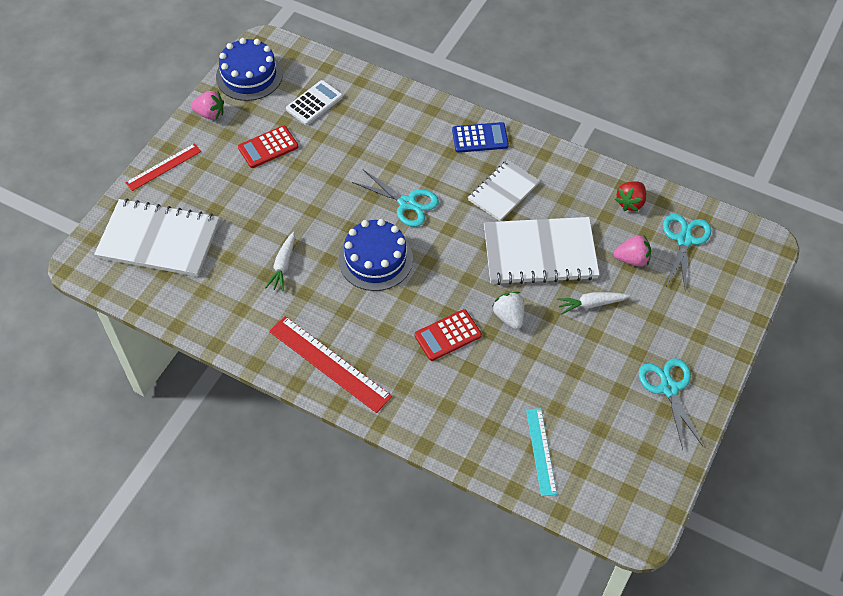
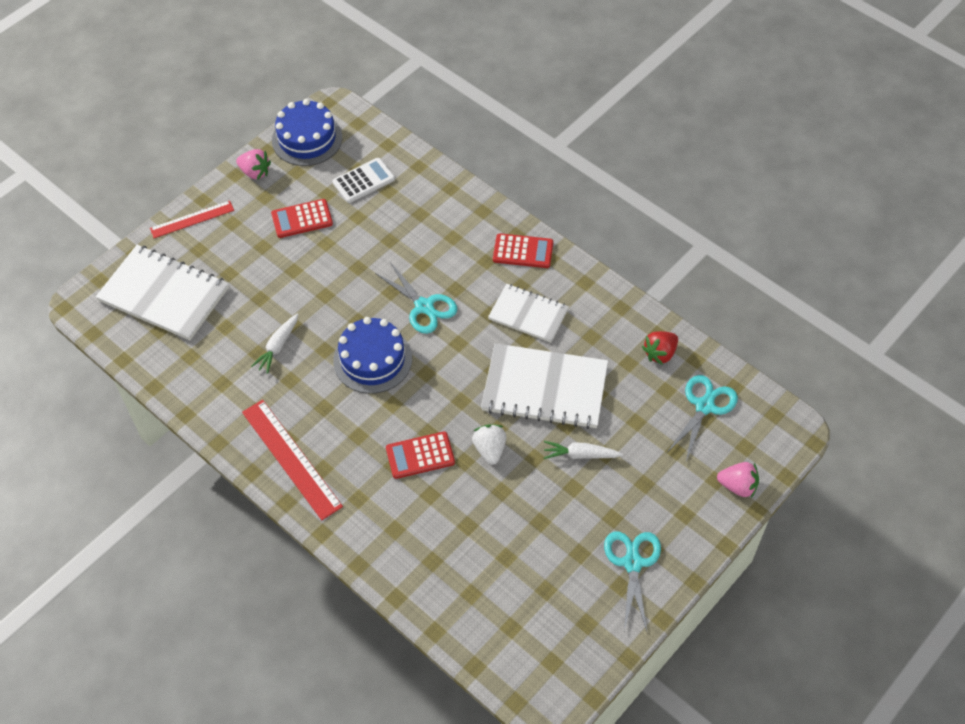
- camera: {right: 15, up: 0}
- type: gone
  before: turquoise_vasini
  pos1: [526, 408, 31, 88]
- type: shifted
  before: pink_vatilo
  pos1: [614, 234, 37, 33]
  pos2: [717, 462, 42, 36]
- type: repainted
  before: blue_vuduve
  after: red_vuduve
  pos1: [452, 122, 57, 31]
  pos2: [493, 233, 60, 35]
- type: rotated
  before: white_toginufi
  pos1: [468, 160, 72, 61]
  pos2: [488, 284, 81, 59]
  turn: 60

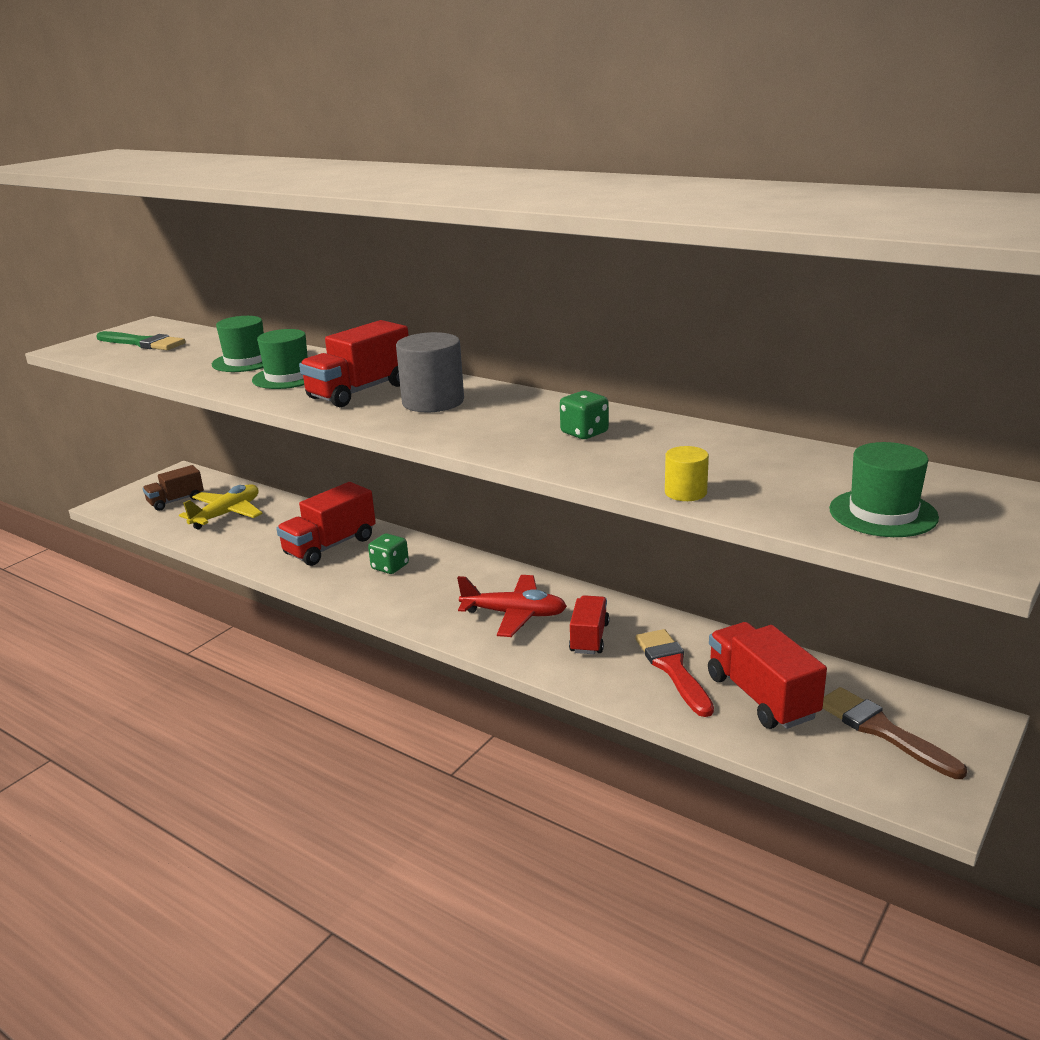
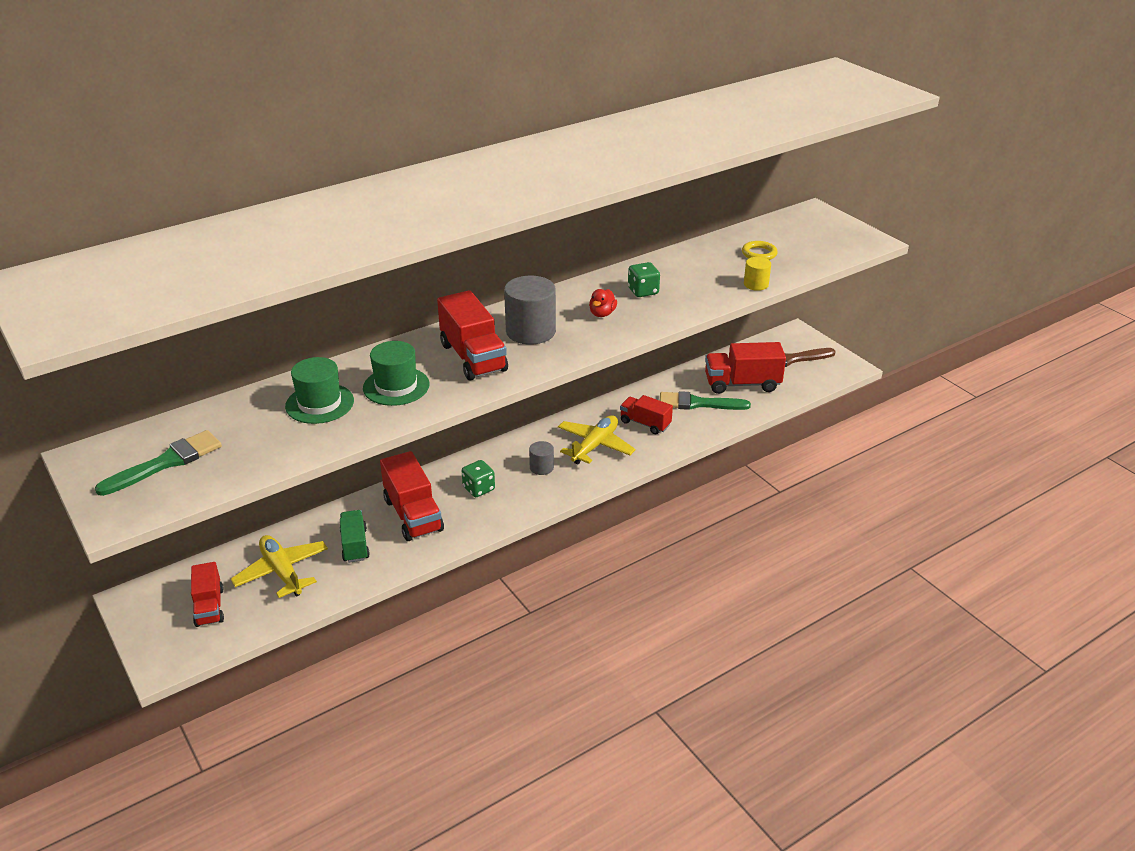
- camera: {right: -70, up: 10}
- type: gone
  before: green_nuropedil
  pos1: [829, 442, 110, 95]
- type: new
  after: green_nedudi
  pos2: [340, 510, 30, 53]
- type: new
  after: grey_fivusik
  pos2: [529, 441, 25, 34]
- type: new
  after: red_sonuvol
  pos2: [589, 289, 28, 28]
- type: new
  after: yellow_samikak
  pos2: [742, 241, 36, 19]
- type: repainted
  before: brown_nedudi
  after: red_nedudi
  pos1: [143, 465, 61, 46]
  pos2: [191, 562, 33, 65]
- type: repainted
  before: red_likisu
  after: yellow_likisu
  pos1: [457, 575, 110, 62]
  pos2: [558, 415, 78, 49]
- type: repainted
  before: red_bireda
  after: green_bireda
  pos1: [636, 629, 78, 88]
  pos2: [660, 391, 91, 19]

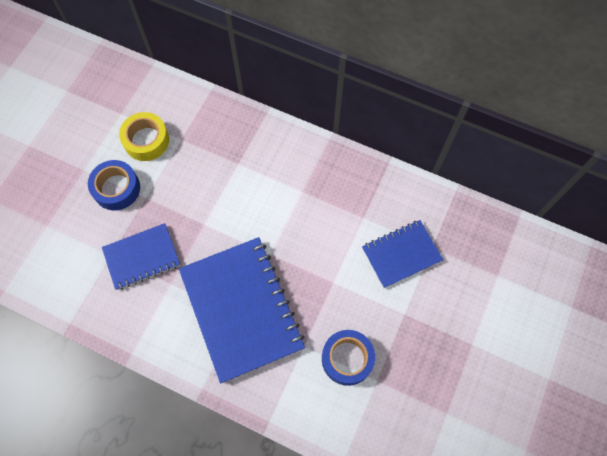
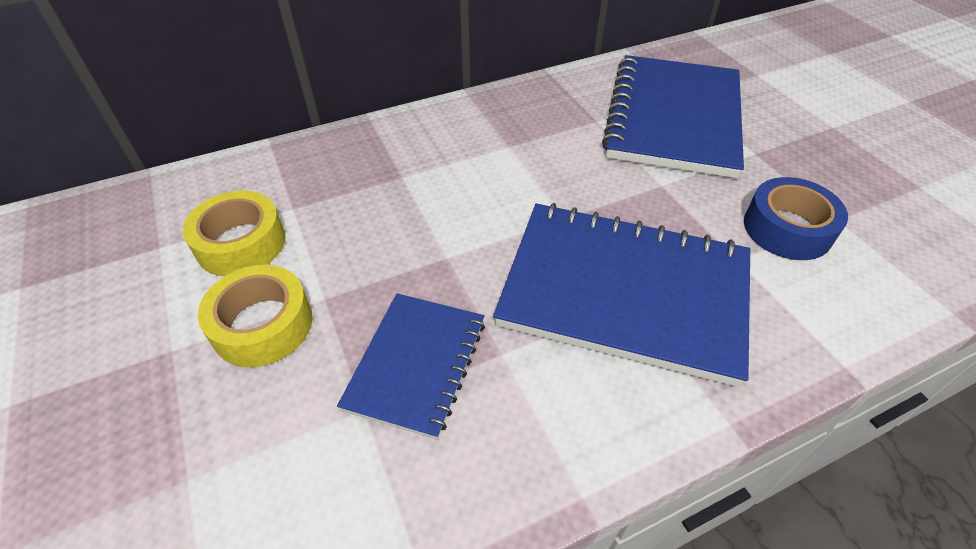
- camera: {right: -50, up: -20}
- type: repainted
  before: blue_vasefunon
  after: yellow_vasefunon
  pos1: [88, 160, 52, 50]
  pos2: [198, 265, 114, 102]
- type: scaled
  before: blue_toginufi
  pos1: [362, 220, 81, 68]
  pos2: [602, 55, 142, 123]
  scale: 1.79

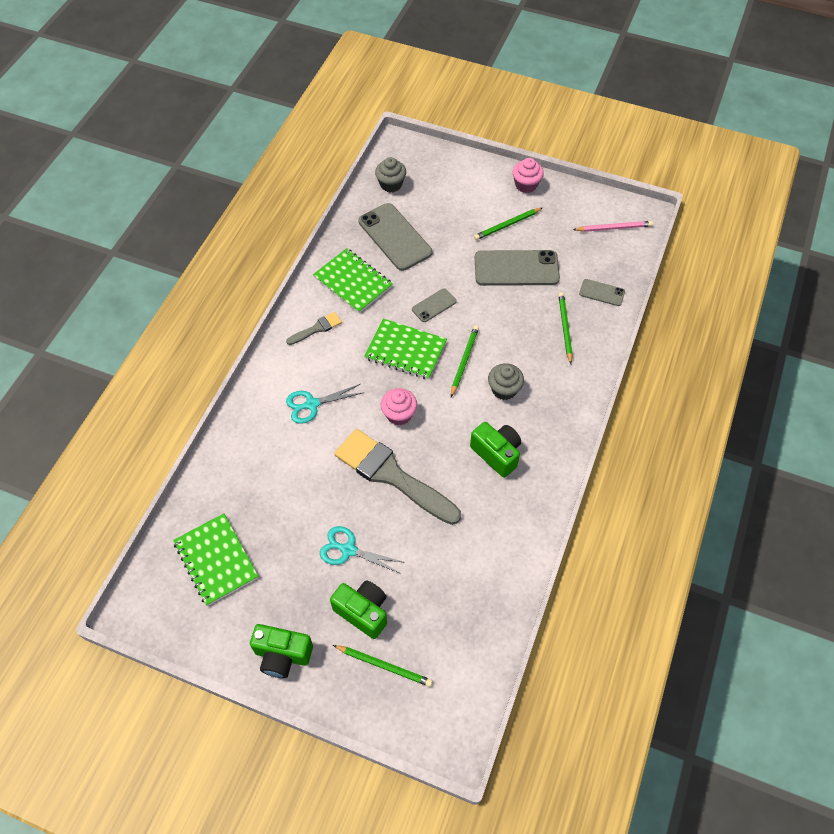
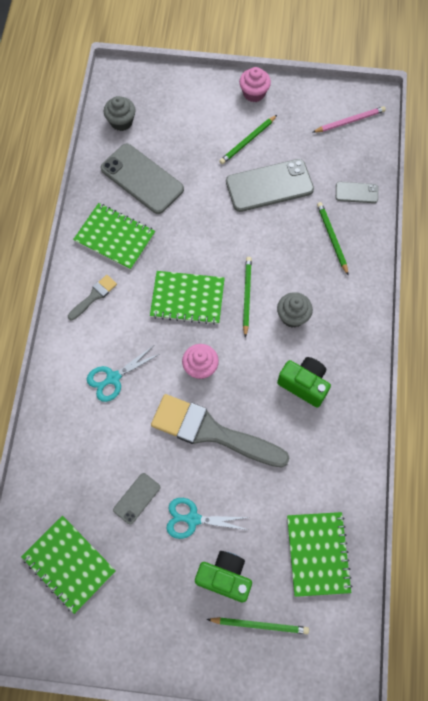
- camera: {right: -15, up: 10}
- type: gone
  before: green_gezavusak
  pos1: [250, 624, 63, 54]
- type: new
  after: green_toginufi
  pos2: [287, 512, 66, 85]
- type: shifted
  before: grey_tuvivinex
  pos1: [412, 288, 45, 34]
  pos2: [113, 473, 47, 52]

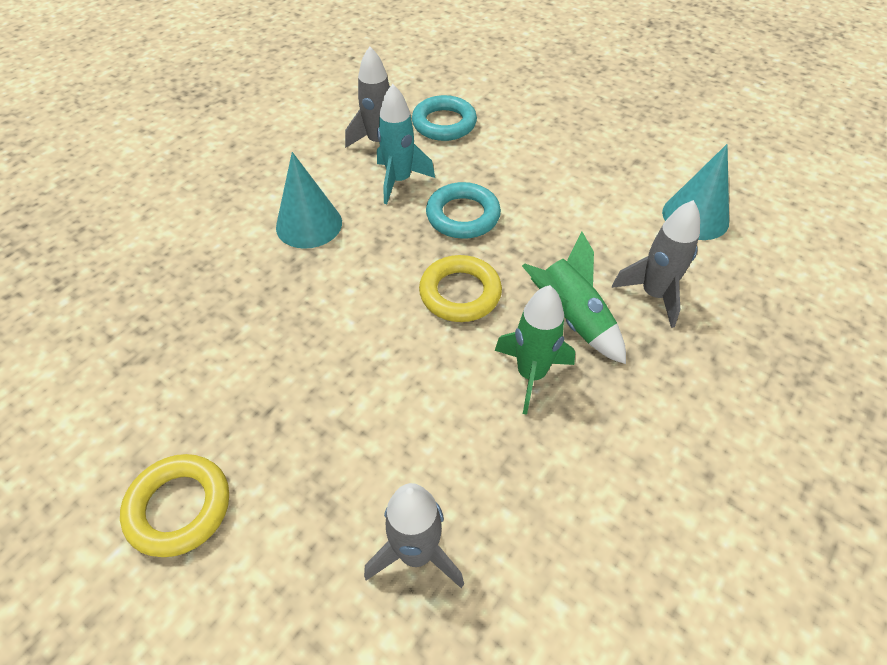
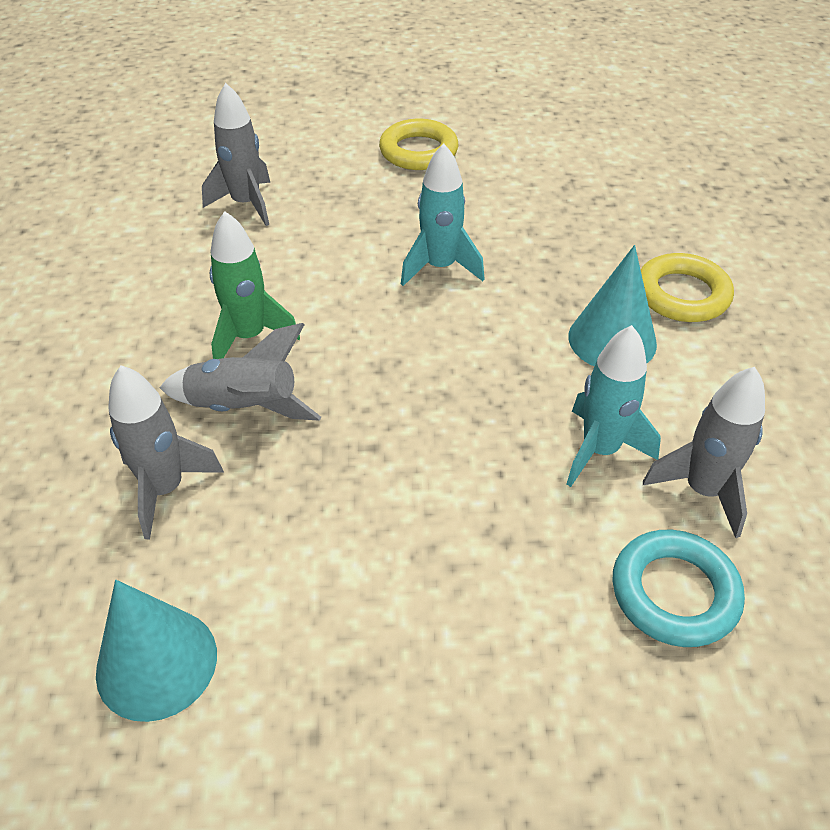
- camera: {right: 140, up: -5}
- type: gone
  before: turquoise_samikak
  pos1: [426, 182, 75, 57]
- type: new
  after: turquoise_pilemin
  pos2: [401, 143, 83, 143]
- type: shifted
  before: yellow_samikak
  pos1: [419, 255, 83, 67]
  pos2: [641, 253, 93, 69]
- type: repainted
  before: green_pilemin
  after: grey_pilemin
  pos1: [522, 231, 104, 133]
  pos2: [160, 323, 161, 98]

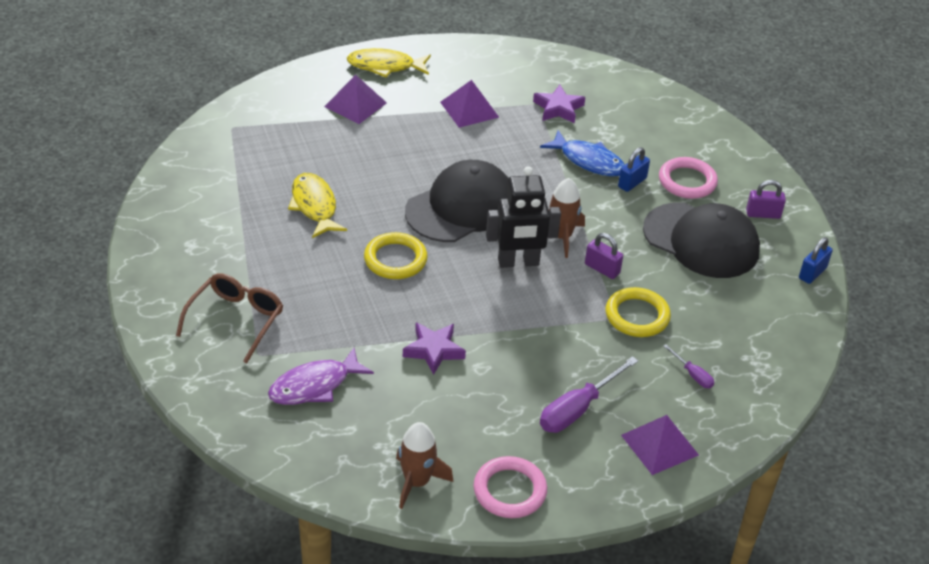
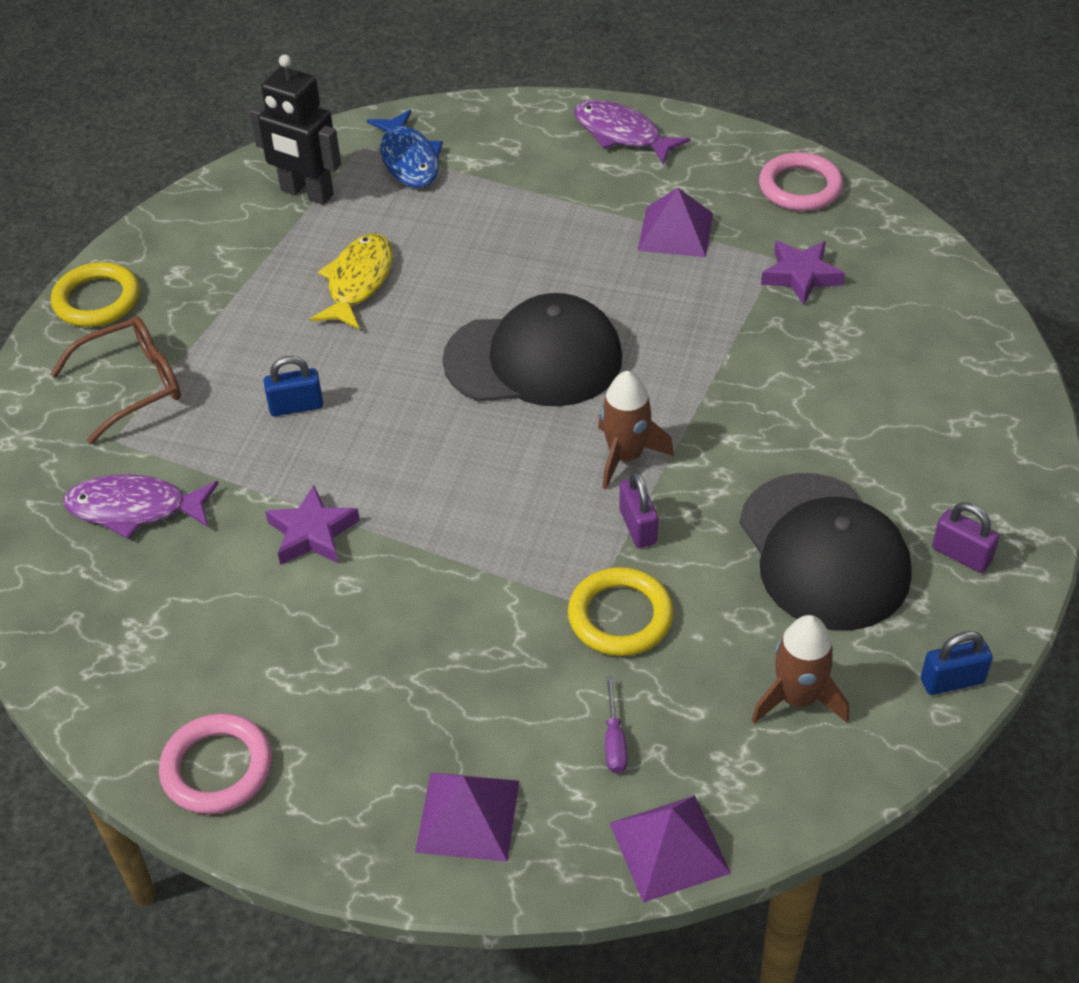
- camera: {right: 40, up: 5}
- type: gone
  before: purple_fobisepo
  pos1: [540, 356, 98, 77]
- type: shifted
  before: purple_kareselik
  pos1: [324, 75, 63, 49]
  pos2: [610, 796, 121, 106]
- type: shifted
  before: yellow_samikak
  pos1: [364, 232, 64, 47]
  pos2: [51, 262, 89, 65]
- type: shifted
  before: brown_pilemin
  pos1: [396, 422, 57, 87]
  pos2: [751, 615, 98, 109]
- type: shifted
  before: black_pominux
  pos1: [486, 166, 75, 102]
  pos2: [249, 55, 92, 150]
- type: shifted
  before: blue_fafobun
  pos1: [540, 130, 85, 47]
  pos2: [367, 110, 76, 78]
- type: shifted
  before: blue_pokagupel
  pos1: [618, 147, 32, 45]
  pos2: [264, 356, 59, 60]
- type: shifted
  before: pink_samikak
  pos1: [659, 157, 59, 42]
  pos2: [759, 152, 84, 59]
- type: repainted
  before: yellow_fafobun
  after: purple_fafobun
  pos1: [347, 48, 84, 29]
  pos2: [574, 100, 116, 64]

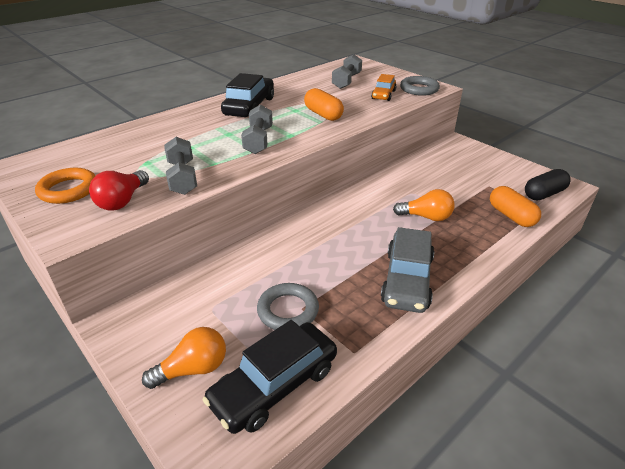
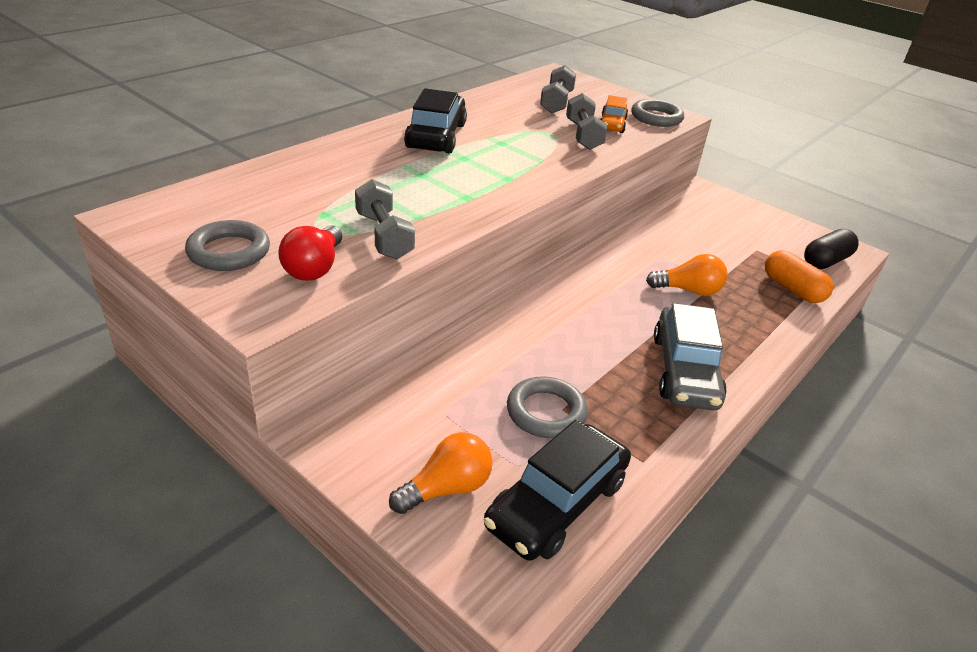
- camera: {right: -10, up: 0}
- type: gone
  before: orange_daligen
  pos1: [304, 88, 40, 33]
- type: shifted
  before: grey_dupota
  pos1: [241, 104, 32, 50]
  pos2: [566, 93, 41, 57]
- type: repainted
  before: orange_samikak
  after: grey_samikak
  pos1: [35, 168, 60, 36]
  pos2: [185, 220, 85, 51]

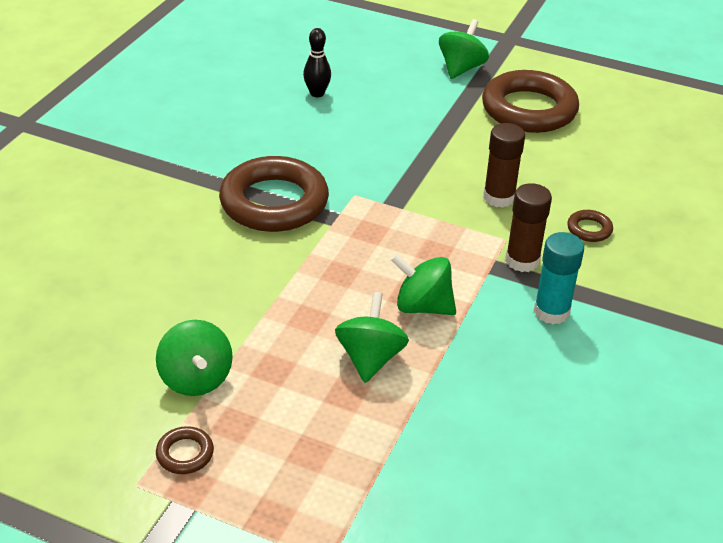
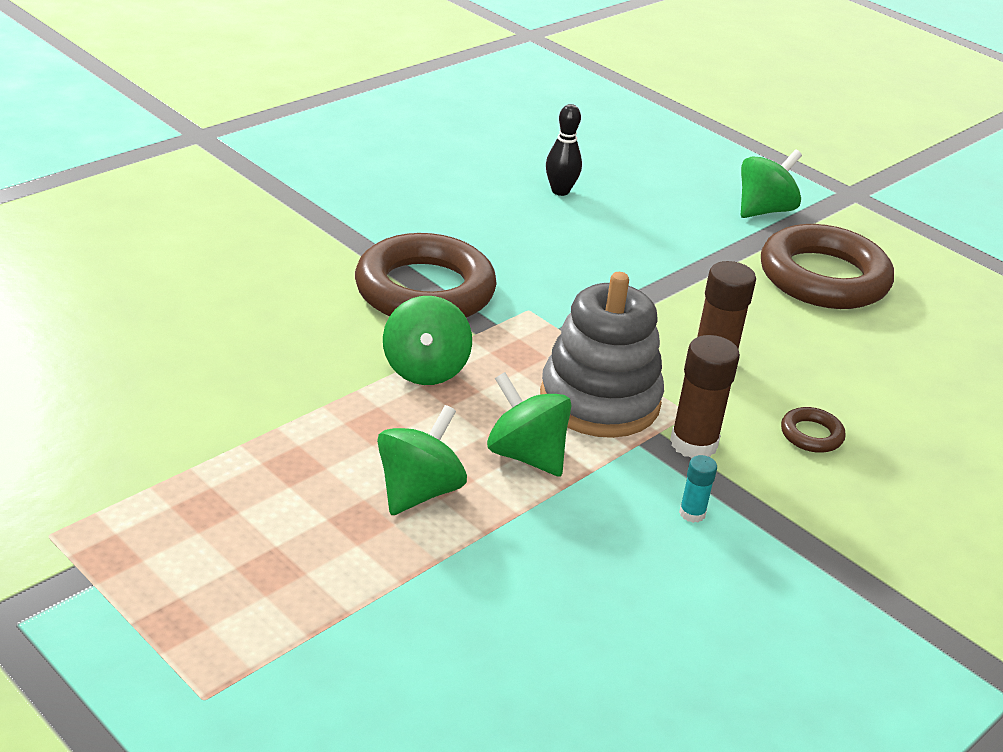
- camera: {right: 20, up: -5}
- type: gone
  before: brown_samikak
  pos1: [156, 426, 58, 48]
- type: new
  after: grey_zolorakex
  pos2: [540, 272, 124, 166]
- type: shifted
  before: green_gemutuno
  pos1: [156, 320, 77, 76]
  pos2: [383, 296, 89, 89]
- type: scaled
  before: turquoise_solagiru
  pos1: [534, 232, 50, 92]
  pos2: [679, 455, 38, 68]
  scale: 0.52

